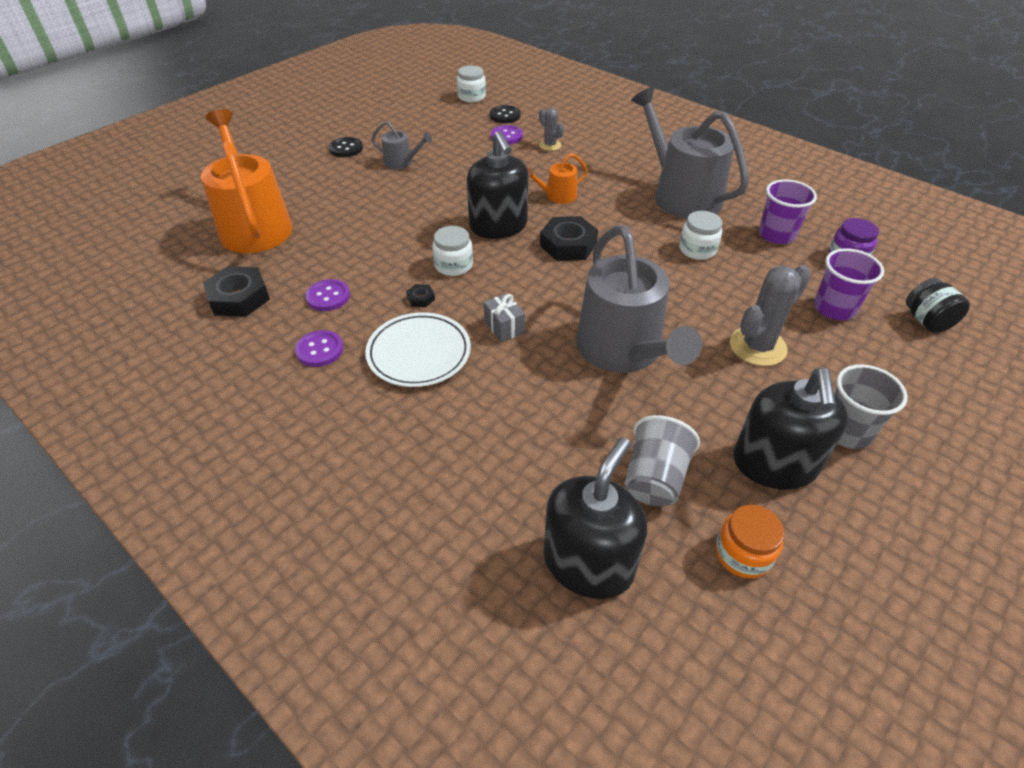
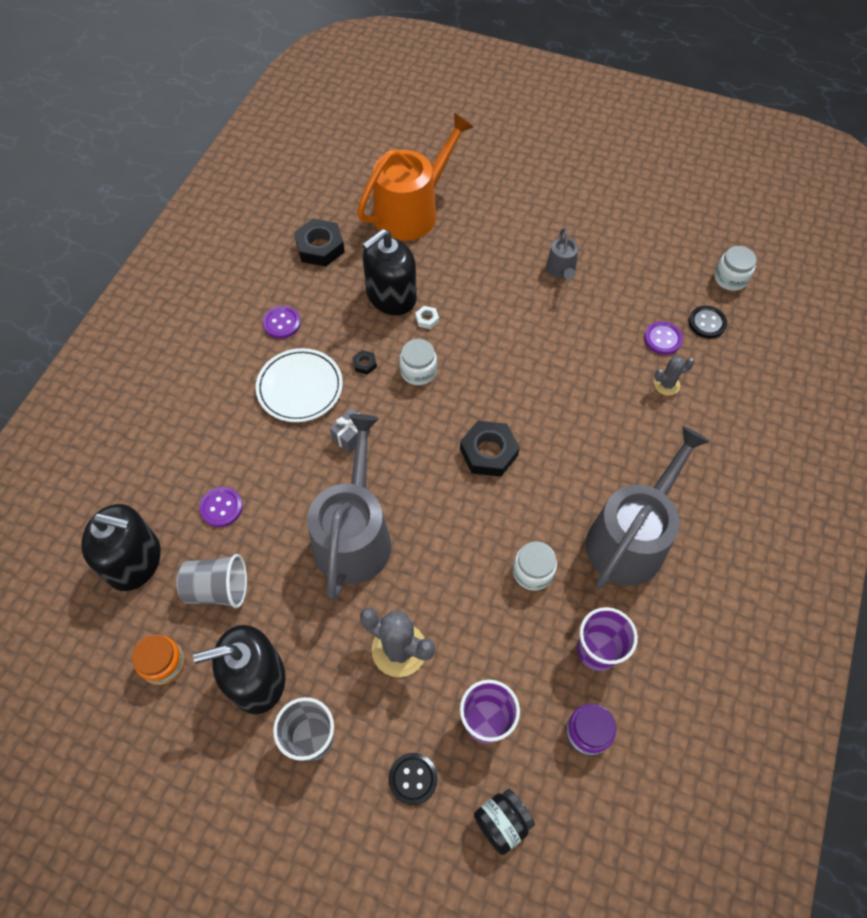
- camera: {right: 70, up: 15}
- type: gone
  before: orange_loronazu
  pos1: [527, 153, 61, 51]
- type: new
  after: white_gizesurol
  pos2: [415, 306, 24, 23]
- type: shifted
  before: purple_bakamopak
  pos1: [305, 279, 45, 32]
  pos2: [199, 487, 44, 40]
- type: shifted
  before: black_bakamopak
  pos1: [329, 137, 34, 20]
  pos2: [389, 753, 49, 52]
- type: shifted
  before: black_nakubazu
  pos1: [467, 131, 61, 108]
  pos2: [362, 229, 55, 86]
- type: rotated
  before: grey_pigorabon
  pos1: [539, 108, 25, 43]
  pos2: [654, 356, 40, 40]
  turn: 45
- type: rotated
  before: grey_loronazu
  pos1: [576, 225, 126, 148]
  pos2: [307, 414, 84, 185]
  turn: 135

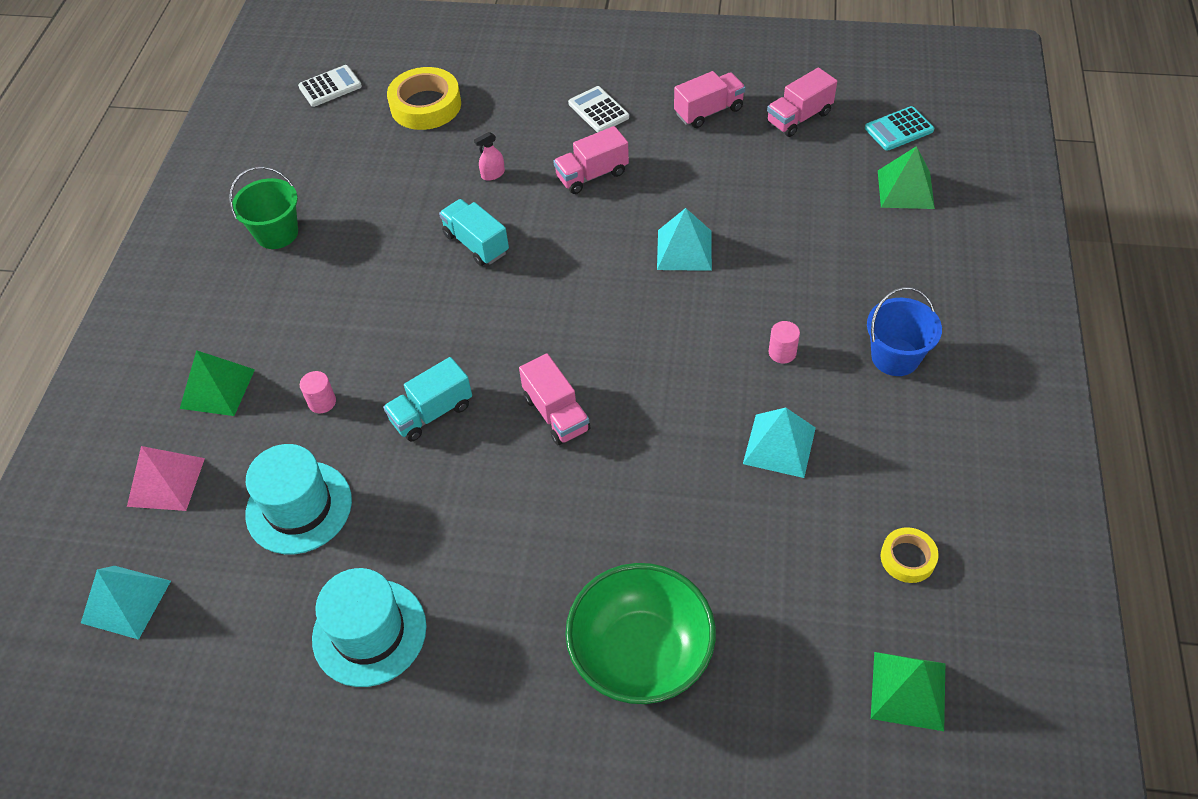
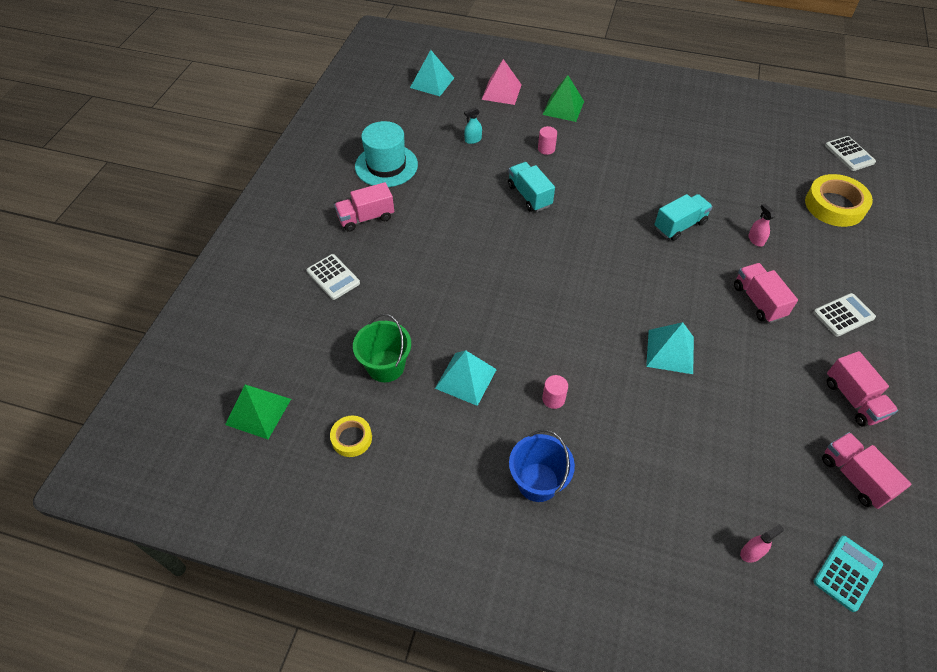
- camera: {right: 95, up: 0}
- type: shifted
  before: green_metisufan
  pos1: [229, 166, 69, 83]
  pos2: [353, 314, 58, 68]
- type: shifted
  before: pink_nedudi
  pos1: [519, 353, 72, 92]
  pos2: [334, 182, 60, 50]
- type: swapped
  before: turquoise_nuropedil
  after: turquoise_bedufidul
  pos1: [245, 444, 107, 110]
  pos2: [464, 108, 18, 36]
- type: swapped
  before: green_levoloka
  after: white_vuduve
  pos1: [565, 563, 151, 141]
  pos2: [307, 254, 53, 46]
- type: swapped
  before: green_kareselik
  after: pink_bedufidul
  pos1: [878, 146, 57, 63]
  pos2: [740, 524, 44, 39]
- type: rotated
  before: turquoise_vuduve
  pos1: [865, 106, 69, 45]
  pos2: [814, 536, 69, 76]
  turn: 60

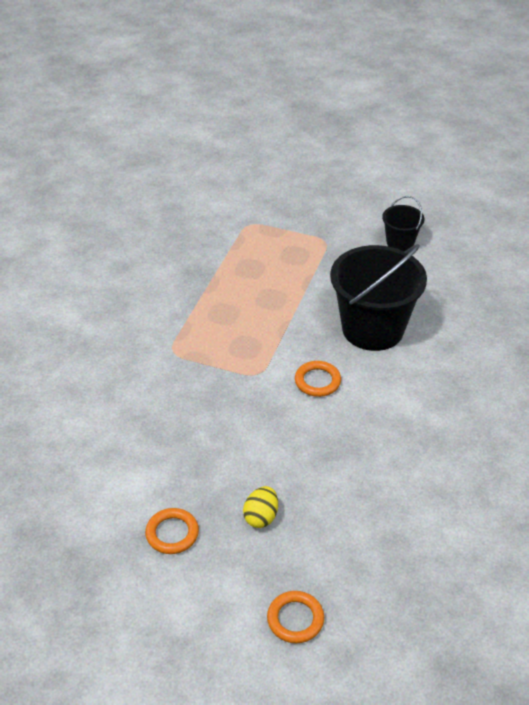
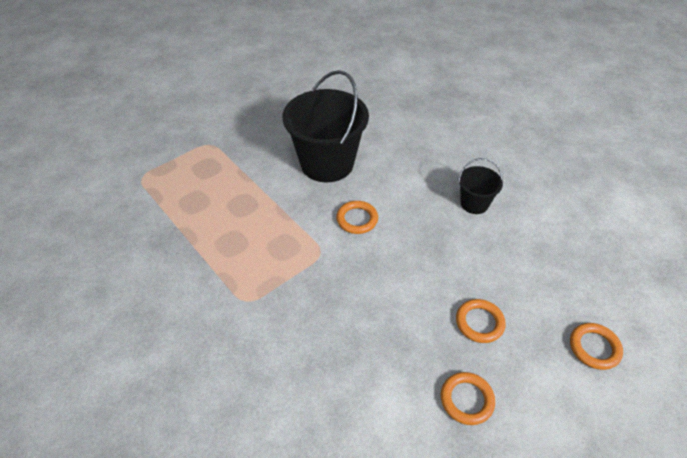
- camera: {right: -60, up: 5}
- type: shifted
  before: black_metisufan
  pos1: [382, 196, 42, 55]
  pos2: [458, 158, 45, 56]
- type: swapped
  before: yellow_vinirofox
  after: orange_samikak
  pos1: [243, 486, 35, 42]
  pos2: [456, 299, 49, 44]

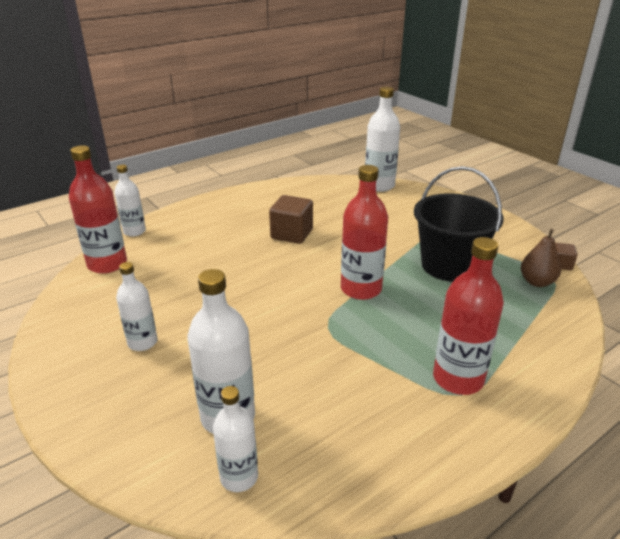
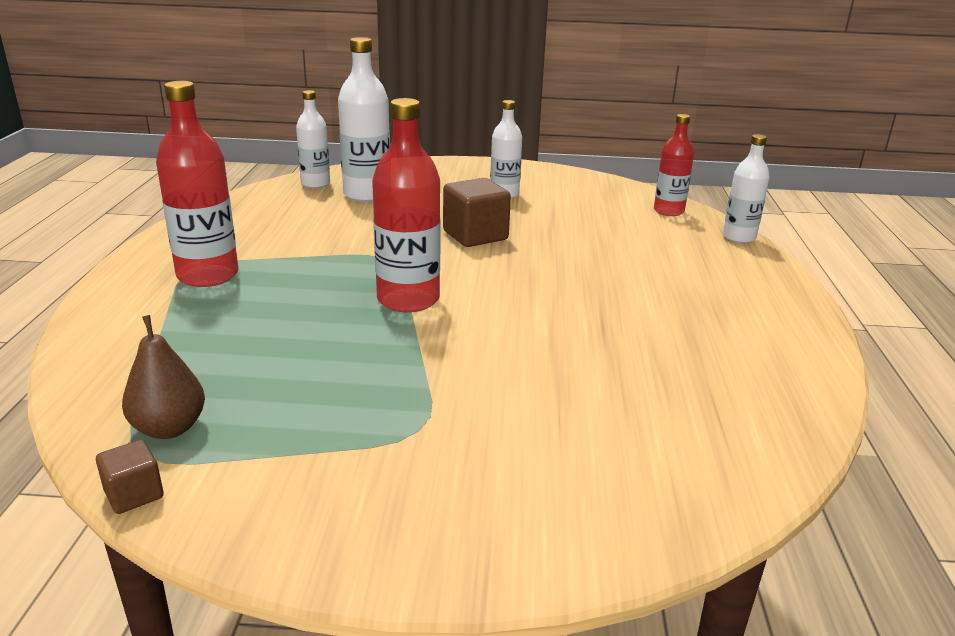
- camera: {right: 130, up: -5}
- type: gone
  before: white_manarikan
  pos1: [365, 87, 35, 105]
- type: gone
  before: black_metisufan
  pos1: [414, 166, 90, 116]
- type: shifted
  before: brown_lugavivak
  pos1: [269, 195, 44, 49]
  pos2: [443, 178, 68, 69]
- type: scaled
  before: red_manarikan
  pos1: [69, 145, 58, 129]
  pos2: [654, 114, 40, 102]
  scale: 0.63

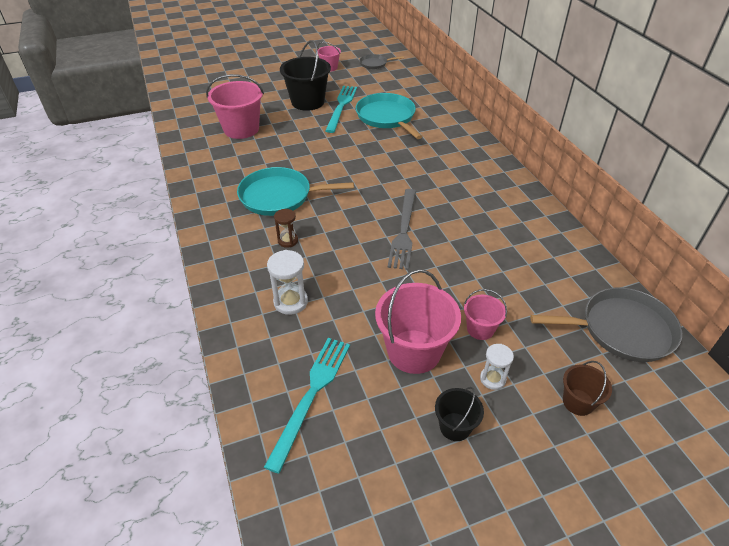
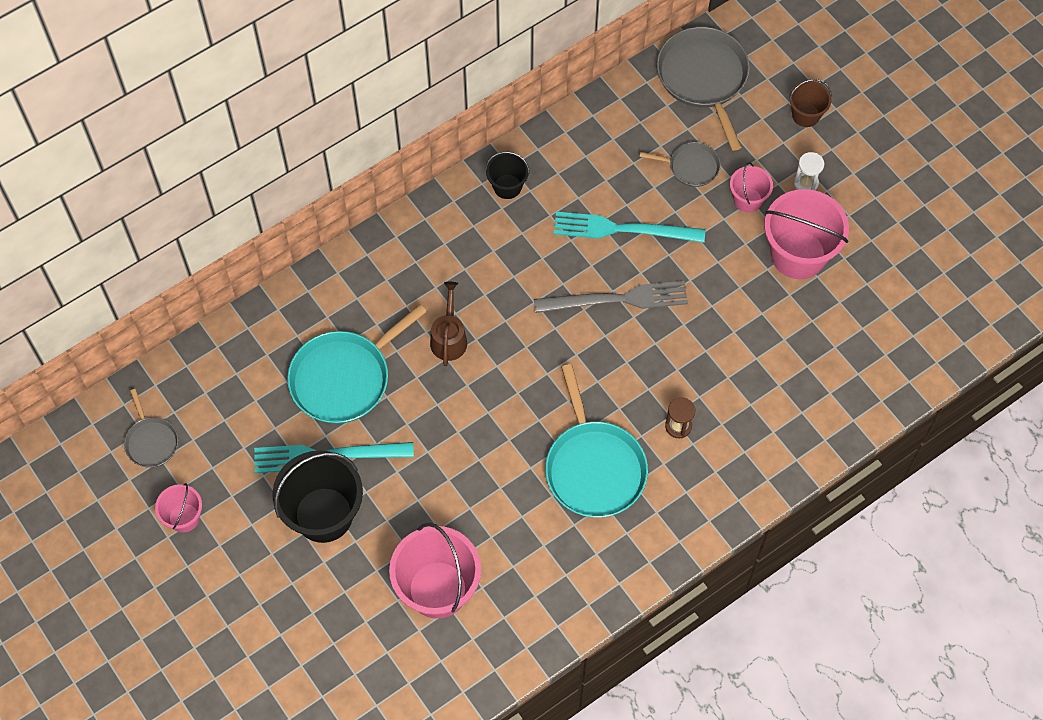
- camera: {right: -105, up: 20}
- type: gone
  before: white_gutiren
  pos1: [267, 250, 41, 65]
- type: new
  after: brown_loronazu
  pos2: [430, 282, 37, 84]
- type: new
  after: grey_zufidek
  pos2: [640, 142, 81, 45]
- type: shifted
  before: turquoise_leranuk
  pos1: [264, 338, 86, 136]
  pos2: [554, 212, 151, 31]
- type: shifted
  before: black_metisufan
  pos1: [435, 387, 49, 54]
  pos2: [485, 152, 45, 47]

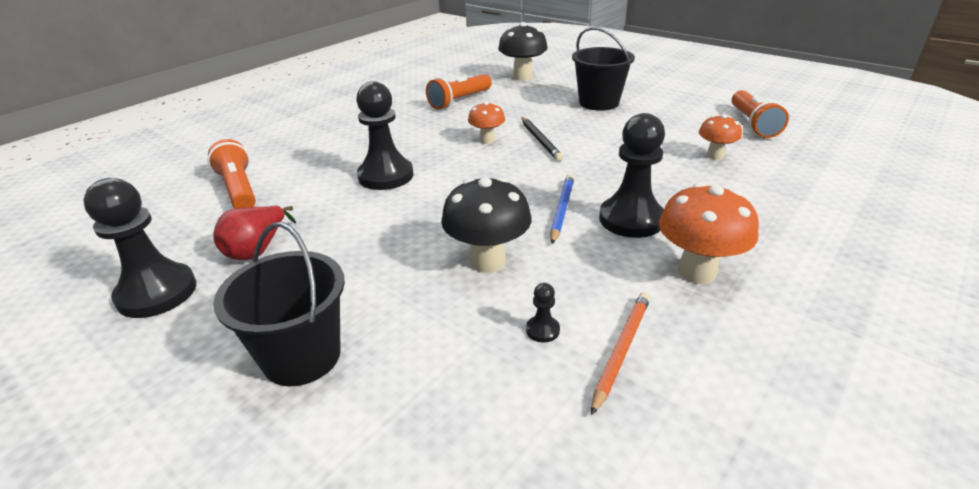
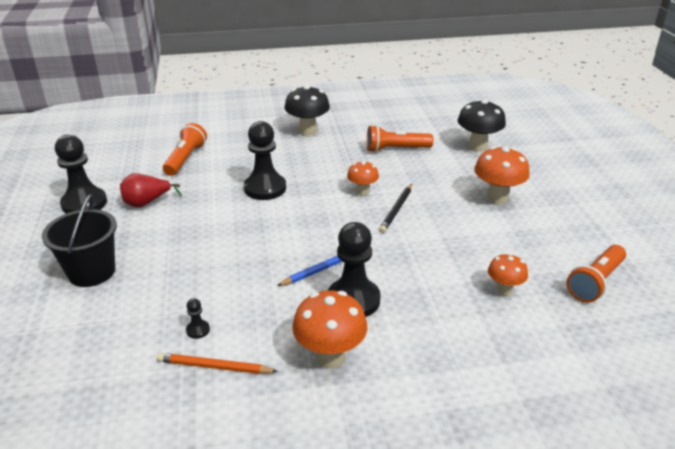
- camera: {right: 40, up: 0}
- type: shifted
  before: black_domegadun
  pos1: [441, 177, 90, 96]
  pos2: [284, 85, 46, 51]
- type: swapped
  before: black_metisufan
  after: orange_domegadun
  pos1: [572, 27, 63, 84]
  pos2: [474, 146, 56, 59]
- type: rotated
  before: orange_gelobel
  pos1: [591, 292, 59, 124]
  pos2: [157, 353, 121, 21]
  turn: -150

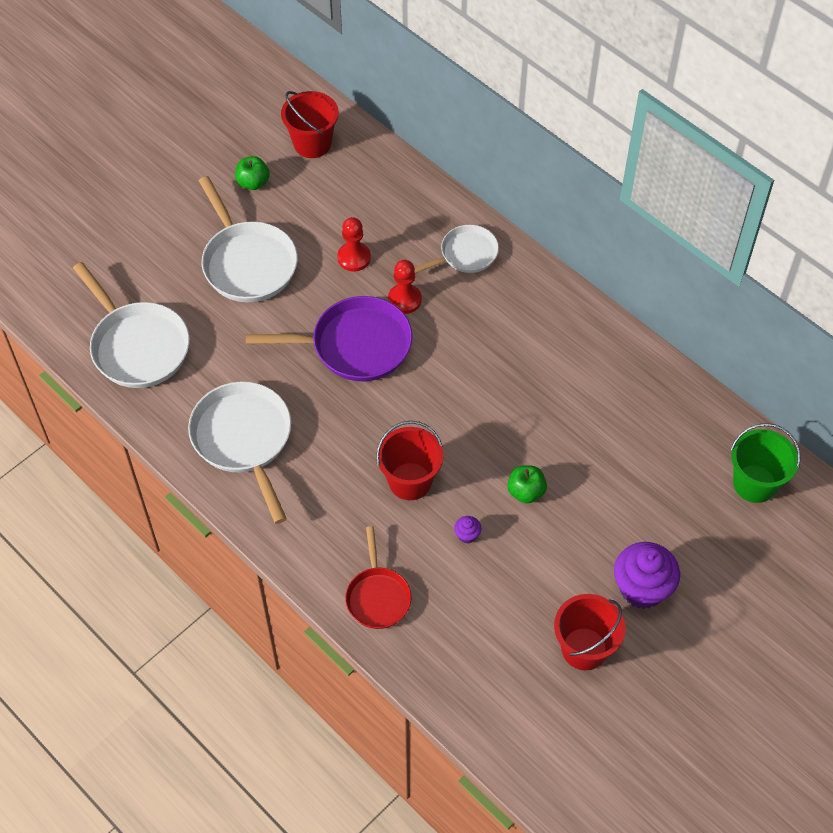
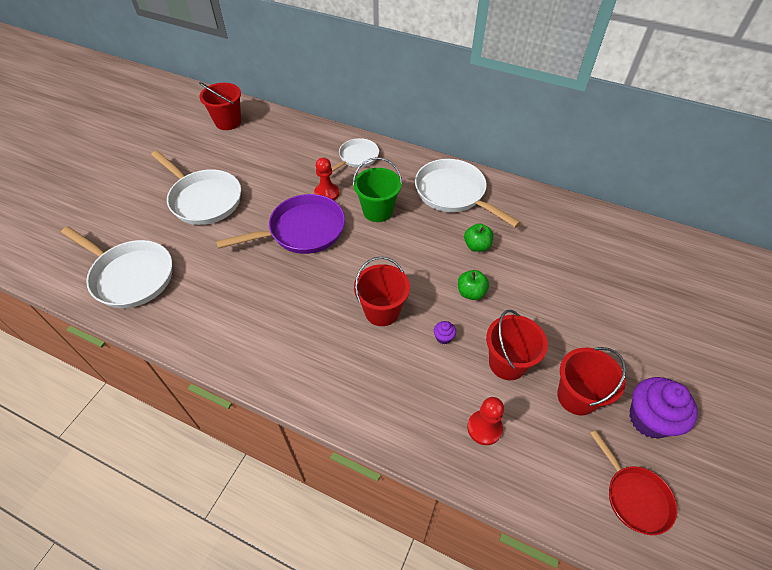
- camera: {right: -20, up: -5}
- type: new
  after: red_metisufan
  pos2: [486, 310, 62, 70]
- type: shifted
  before: white_zufidek
  pos1: [188, 381, 103, 143]
  pos2: [415, 159, 106, 69]
- type: shifted
  before: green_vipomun
  pos1: [235, 156, 35, 34]
  pos2: [464, 223, 30, 29]
- type: shifted
  before: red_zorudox
  pos1: [337, 217, 34, 55]
  pos2: [467, 397, 37, 48]
- type: shifted
  before: red_zufidek
  pos1: [345, 526, 66, 103]
  pos2: [590, 430, 87, 105]
- type: shifted
  before: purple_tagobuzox
  pos1: [614, 542, 66, 67]
  pos2: [629, 377, 69, 62]
- type: shifted
  before: green_metisufan
  pos1: [731, 423, 70, 80]
  pos2: [353, 157, 49, 65]

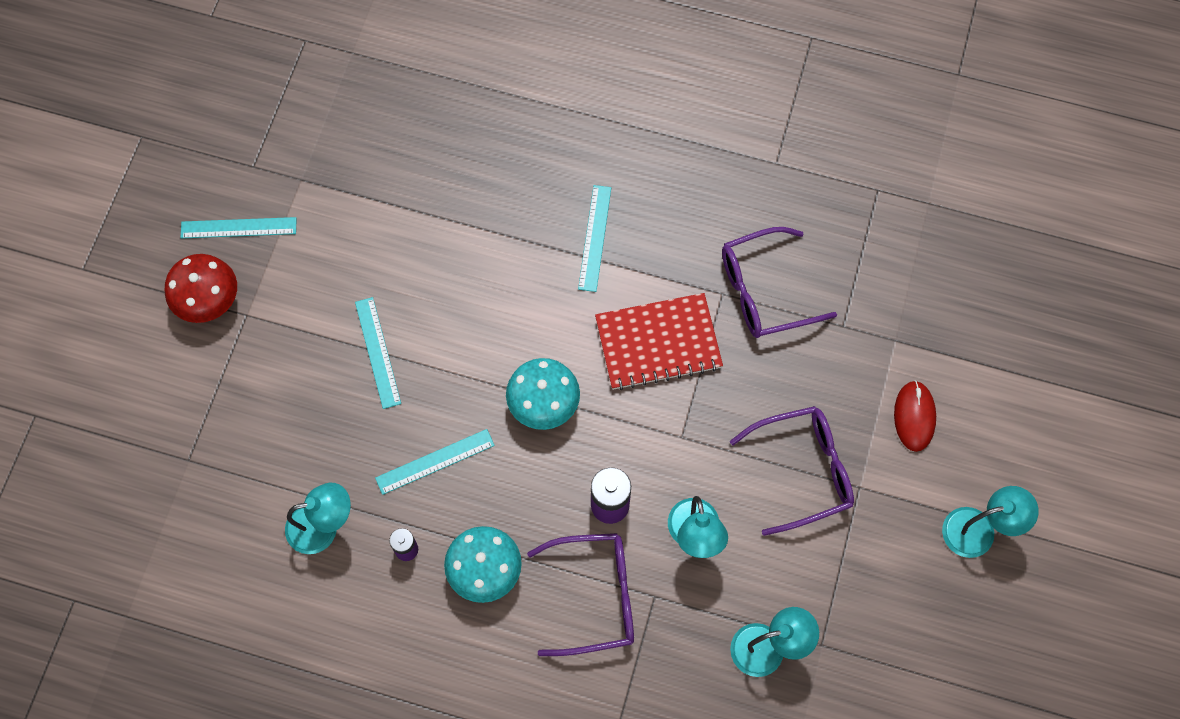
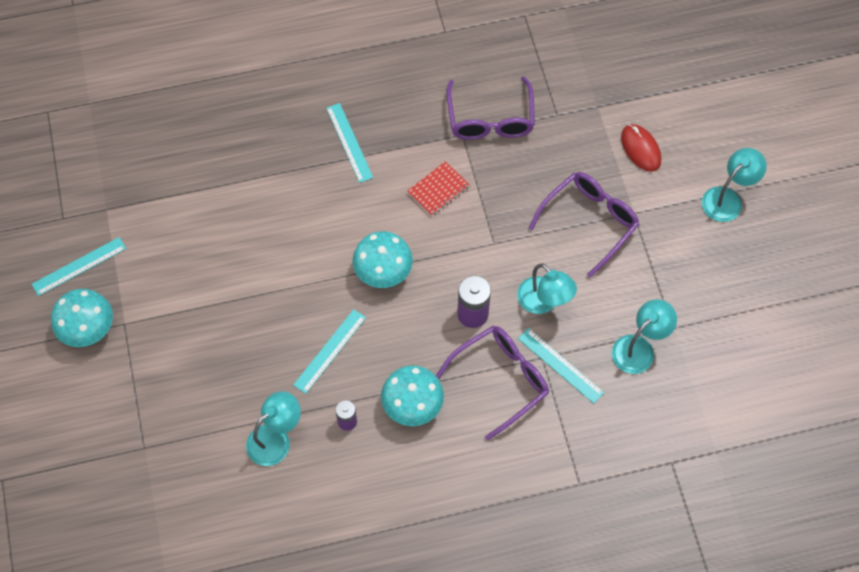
- camera: {right: -30, up: -5}
- type: shifted
  before: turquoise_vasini
  pos1: [355, 297, 46, 112]
  pos2: [518, 328, 86, 76]
- type: repainted
  before: red_domegadun
  after: turquoise_domegadun
  pos1: [165, 254, 72, 69]
  pos2: [51, 289, 62, 58]
- type: rotated
  before: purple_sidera
  pos1: [722, 227, 115, 111]
  pos2: [446, 76, 89, 64]
  turn: -45
- type: scaled
  before: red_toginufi
  pos1: [595, 293, 128, 97]
  pos2: [407, 161, 63, 55]
  scale: 0.57

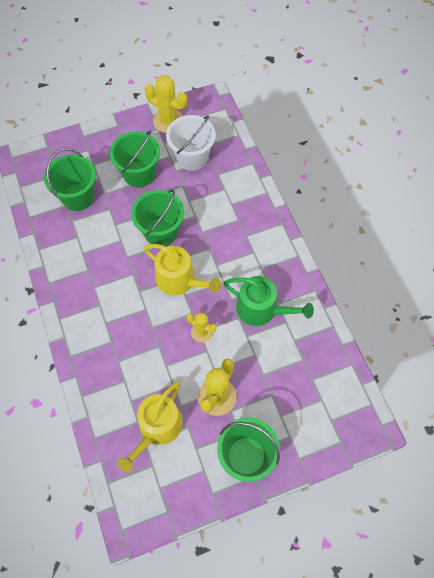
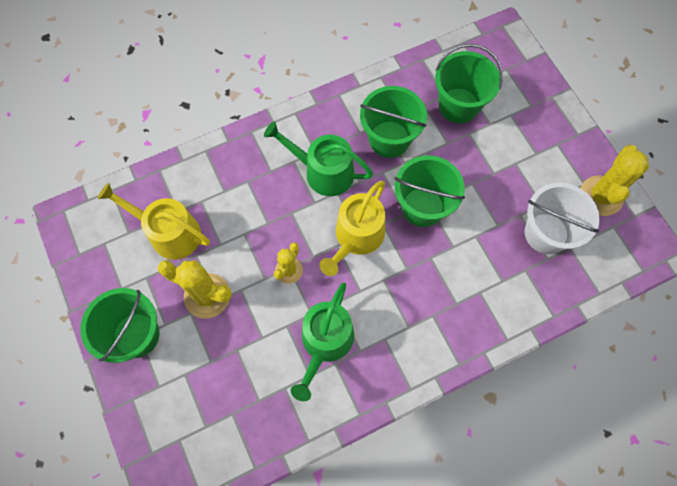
- camera: {right: 85, up: 5}
- type: new
  after: green_loronazu
  pos2: [264, 121, 109, 75]
- type: shifted
  before: green_metisufan
  pos1: [110, 131, 50, 57]
  pos2: [360, 86, 67, 72]

